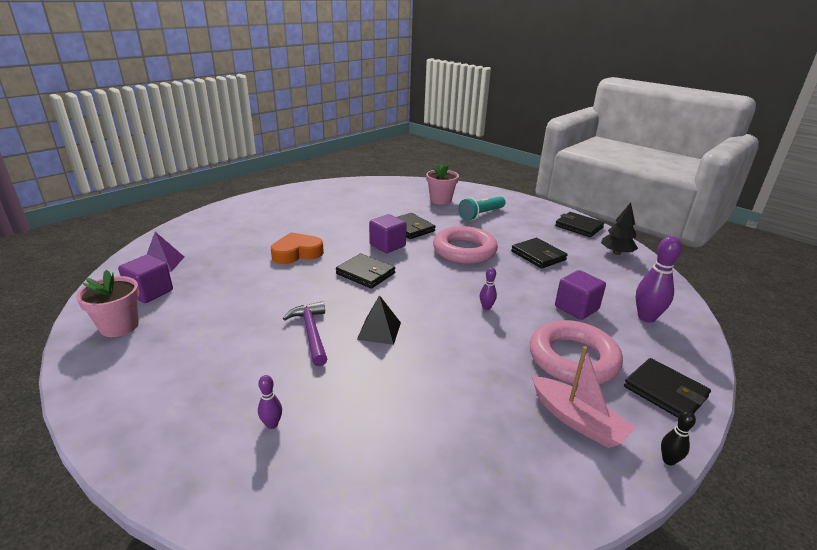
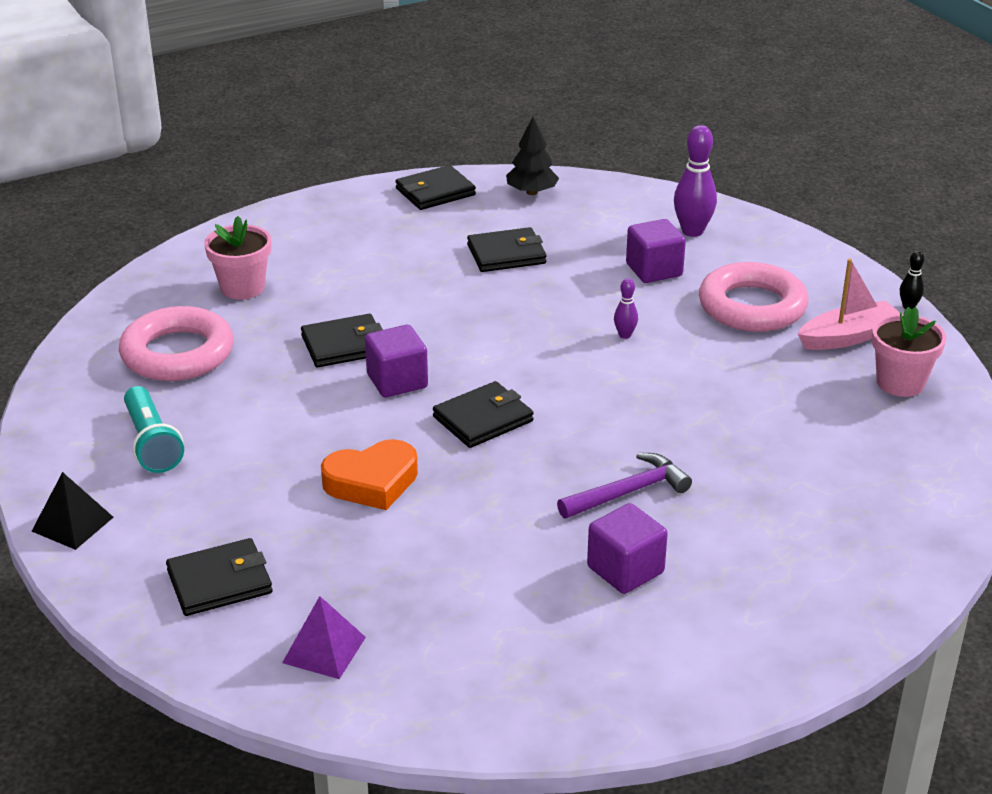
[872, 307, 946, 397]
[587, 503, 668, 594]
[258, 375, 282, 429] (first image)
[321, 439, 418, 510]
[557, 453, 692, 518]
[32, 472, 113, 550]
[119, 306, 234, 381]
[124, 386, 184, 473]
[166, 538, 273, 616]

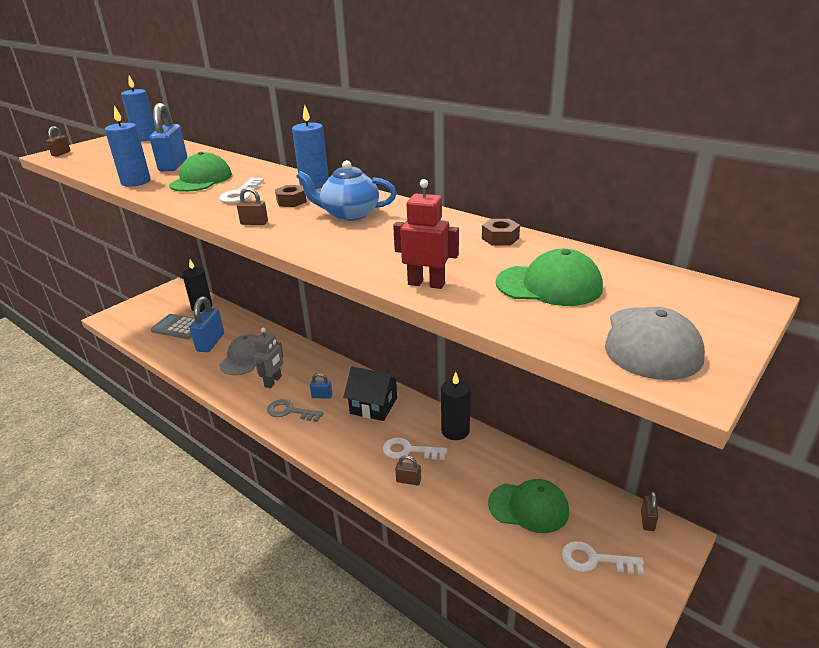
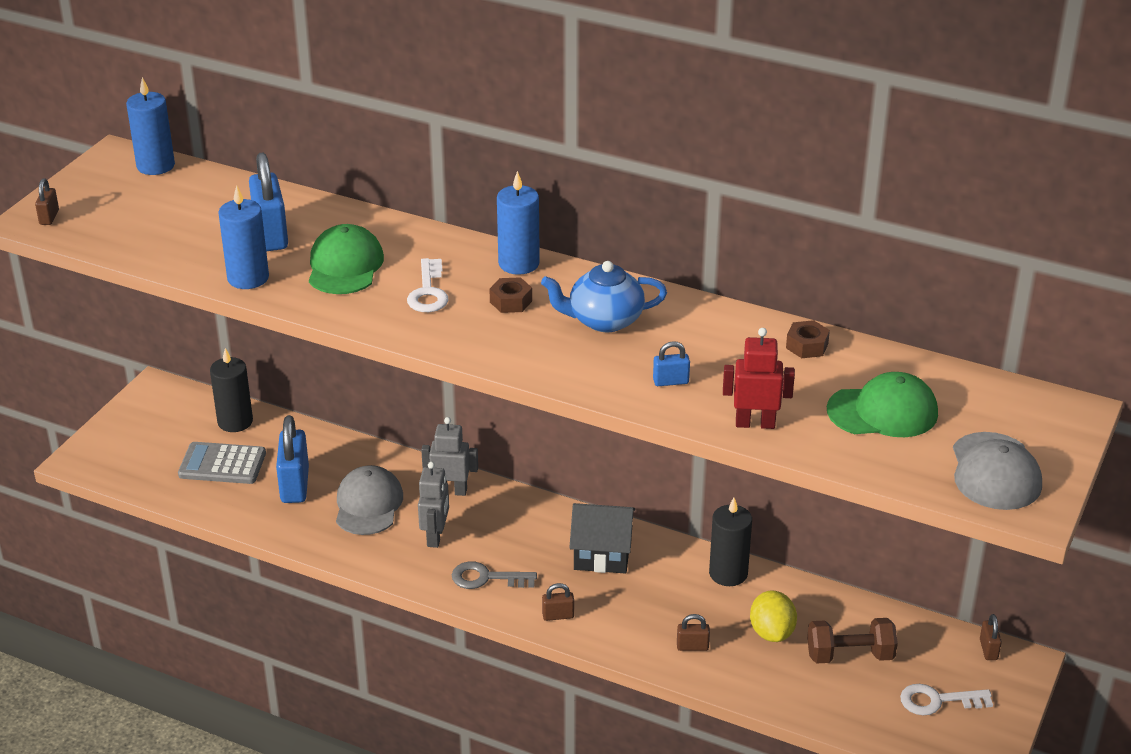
[542, 583, 574, 621]
[653, 341, 690, 386]
[383, 438, 447, 460] (first image)
[807, 618, 898, 663]
[421, 417, 478, 496]
[750, 591, 797, 642]

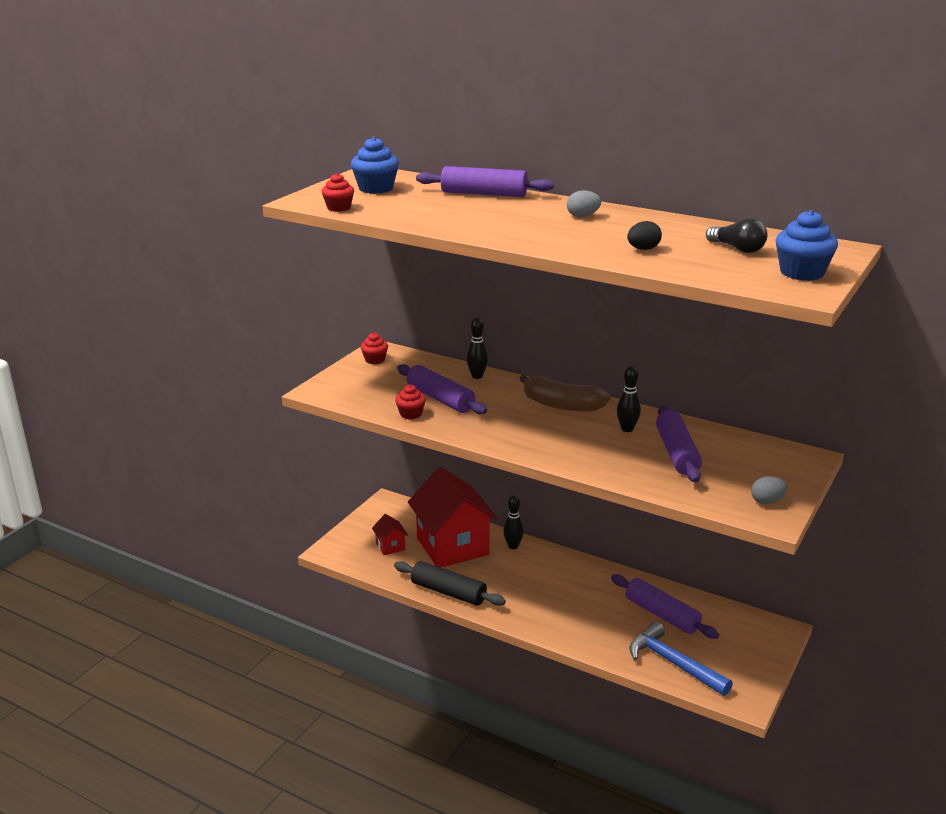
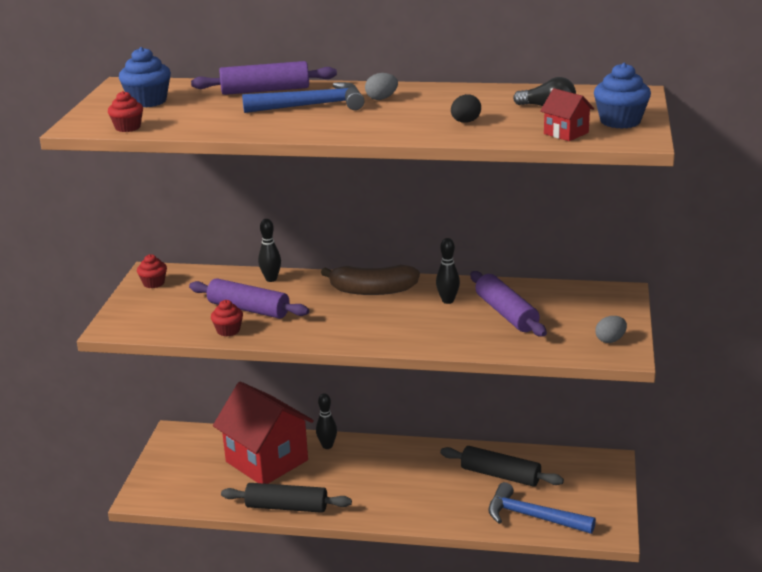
[540, 88, 594, 141]
[440, 446, 564, 487]
[242, 82, 365, 113]

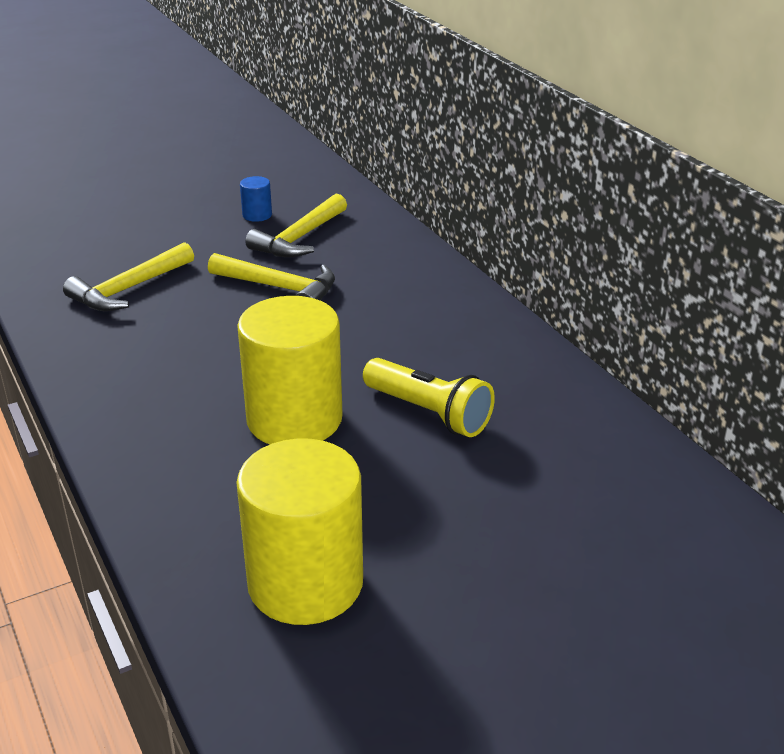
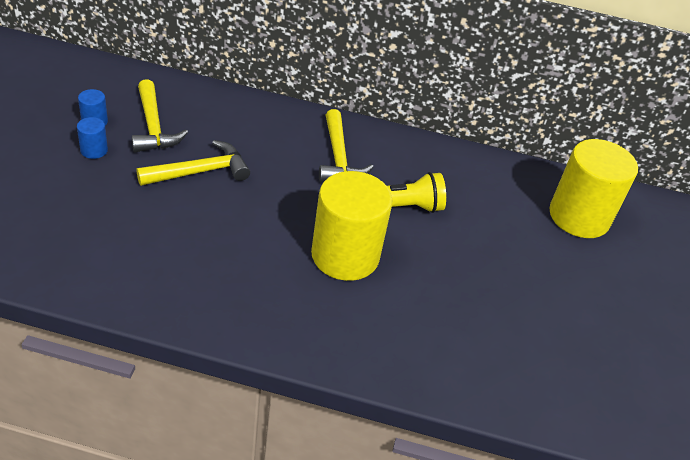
[319, 109, 374, 182]
[549, 139, 638, 238]
[77, 117, 108, 159]

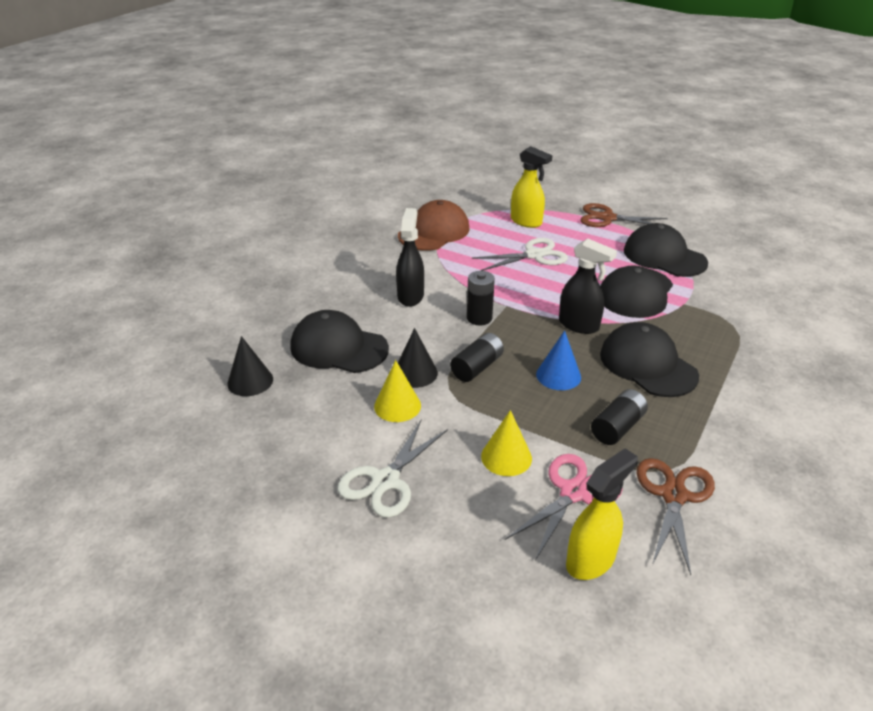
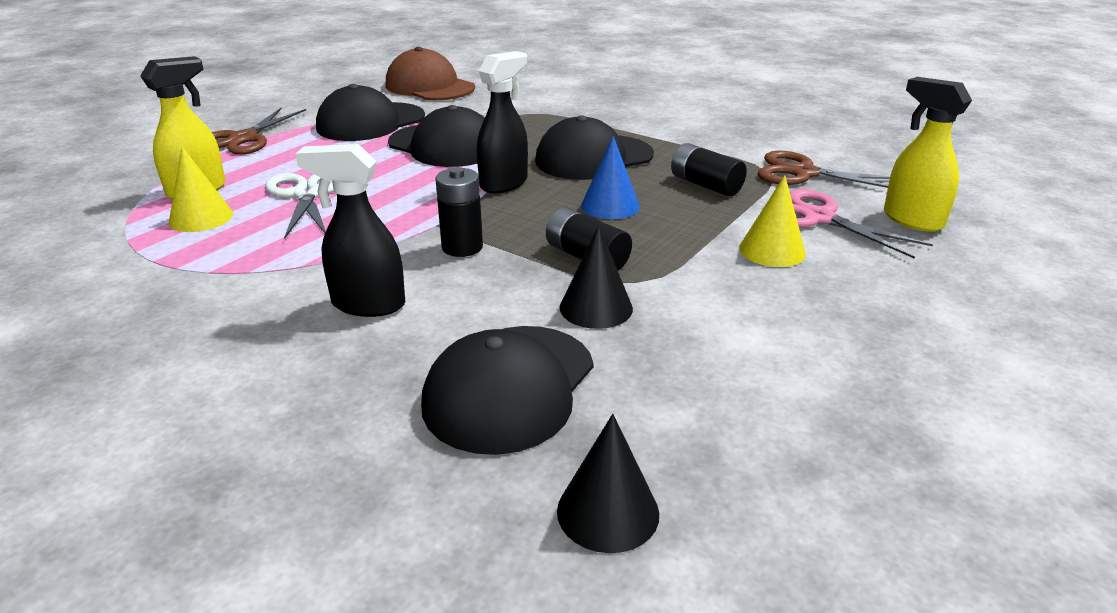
[337, 420, 448, 518] (first image)
[169, 147, 233, 232]
[386, 47, 475, 100]

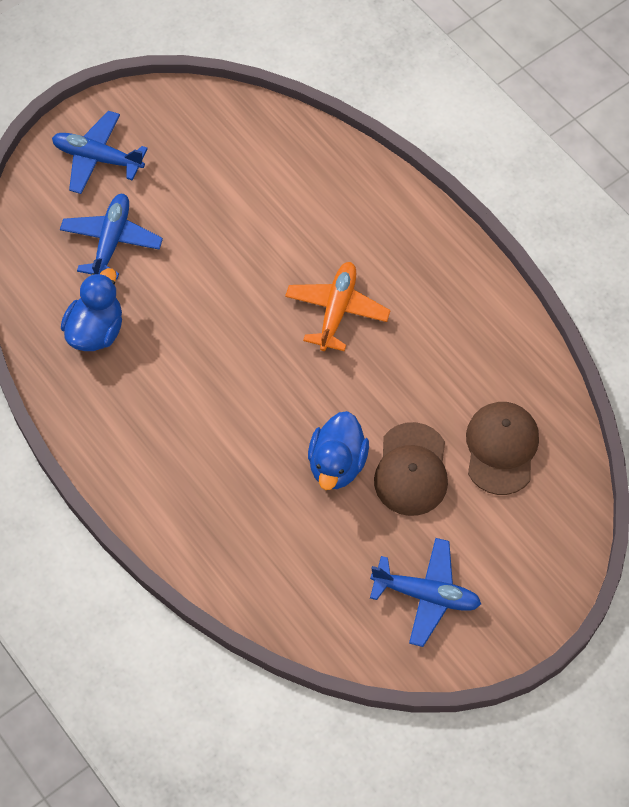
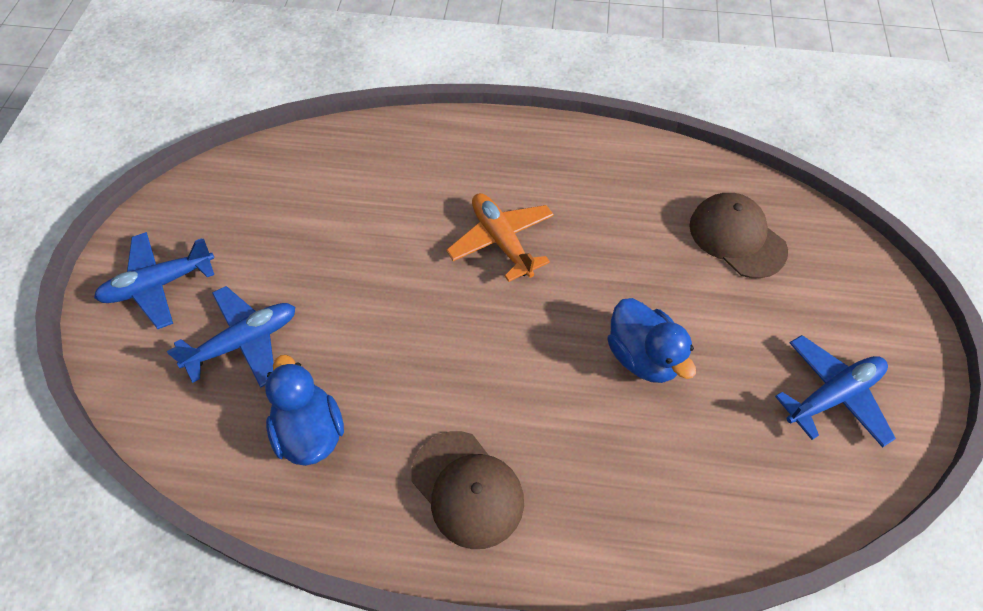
[167, 286, 295, 388]
[412, 431, 524, 549]

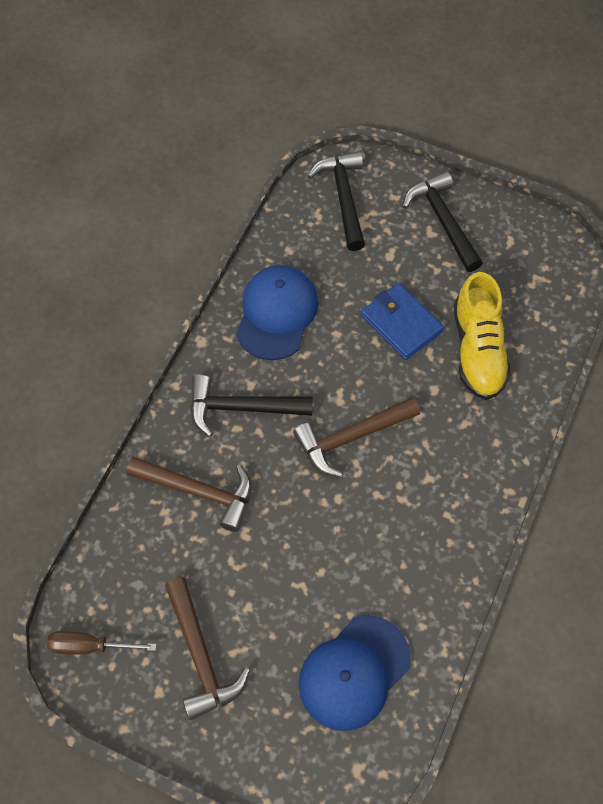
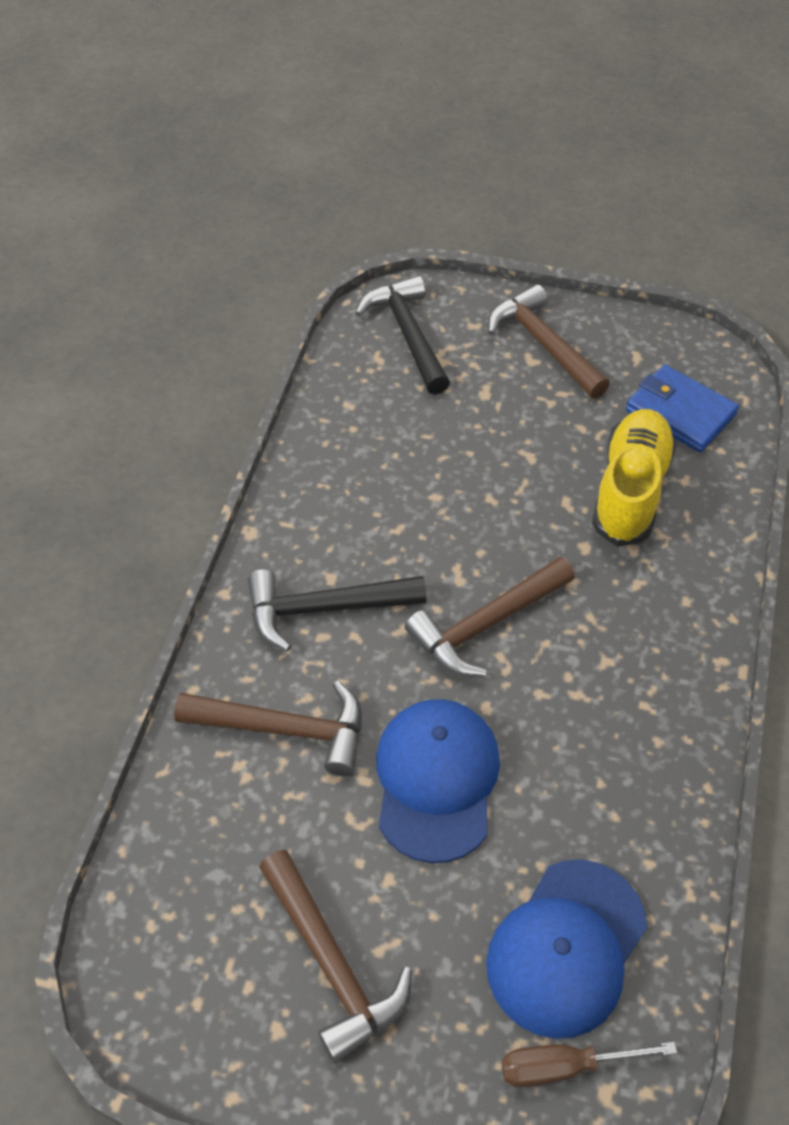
[502, 1042, 677, 1087]
[376, 699, 500, 863]
[626, 364, 739, 453]
[488, 284, 610, 399]
[592, 409, 677, 547]

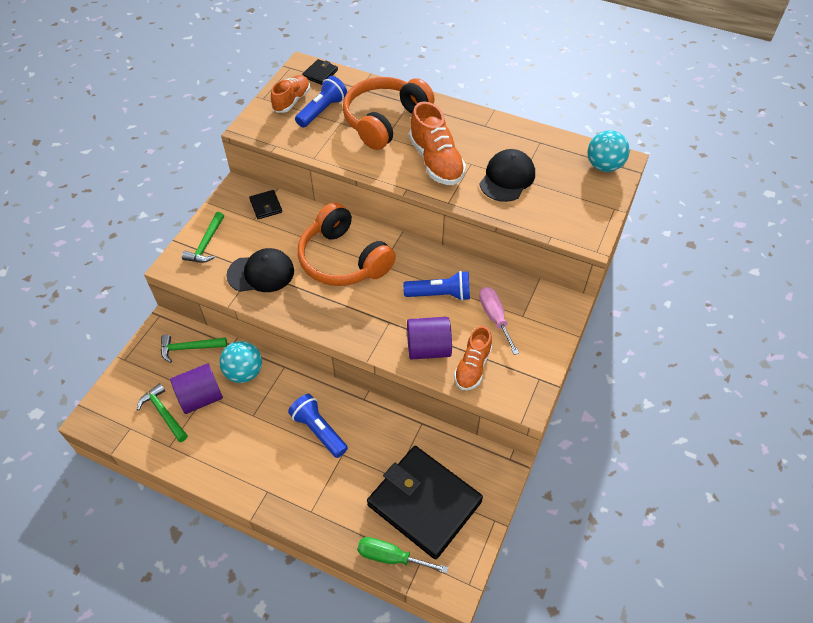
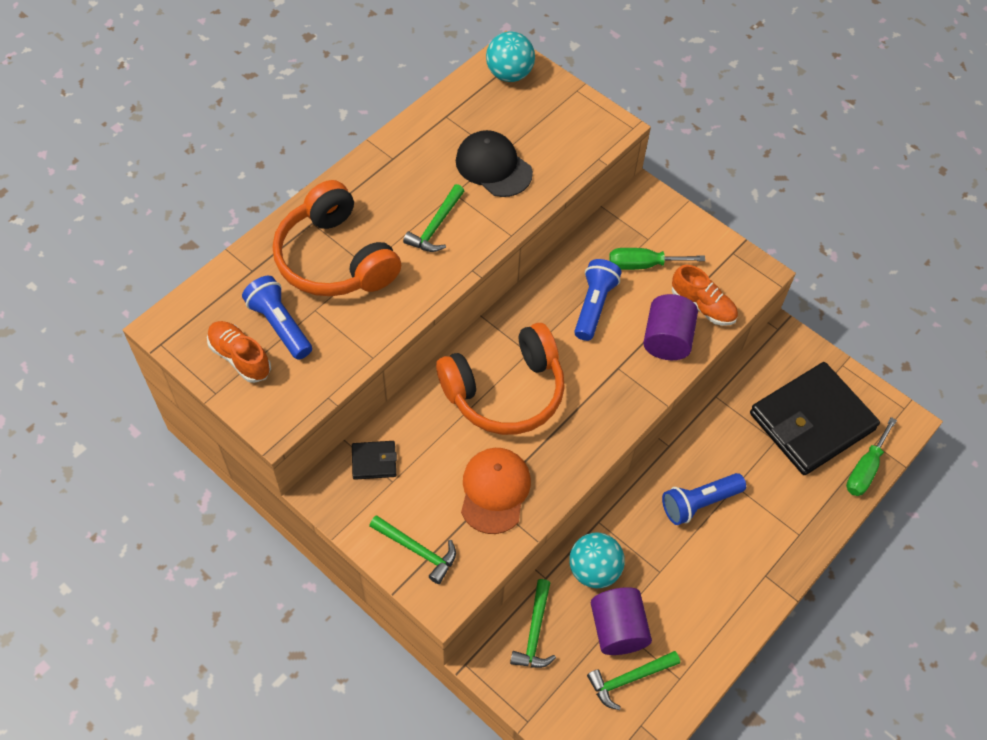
[461, 448, 531, 534]
[302, 59, 338, 85] (first image)
[403, 184, 464, 252]
[609, 248, 705, 270]

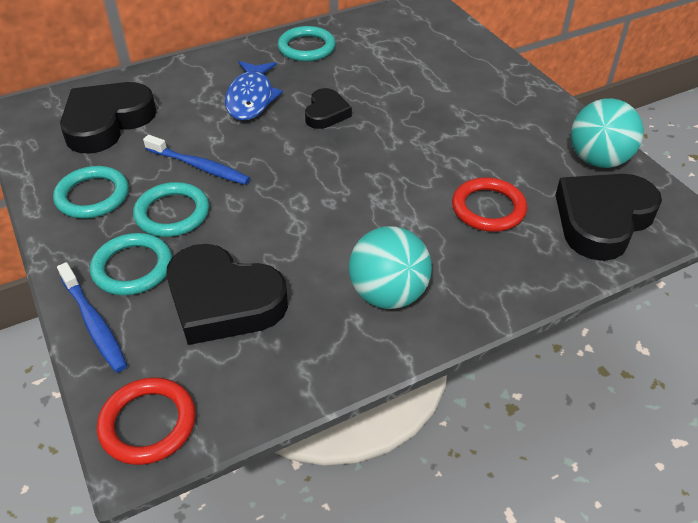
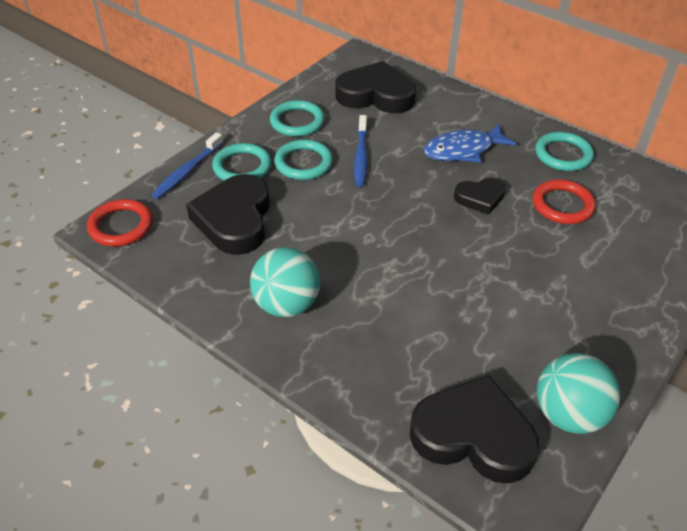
[533, 179, 596, 224]

